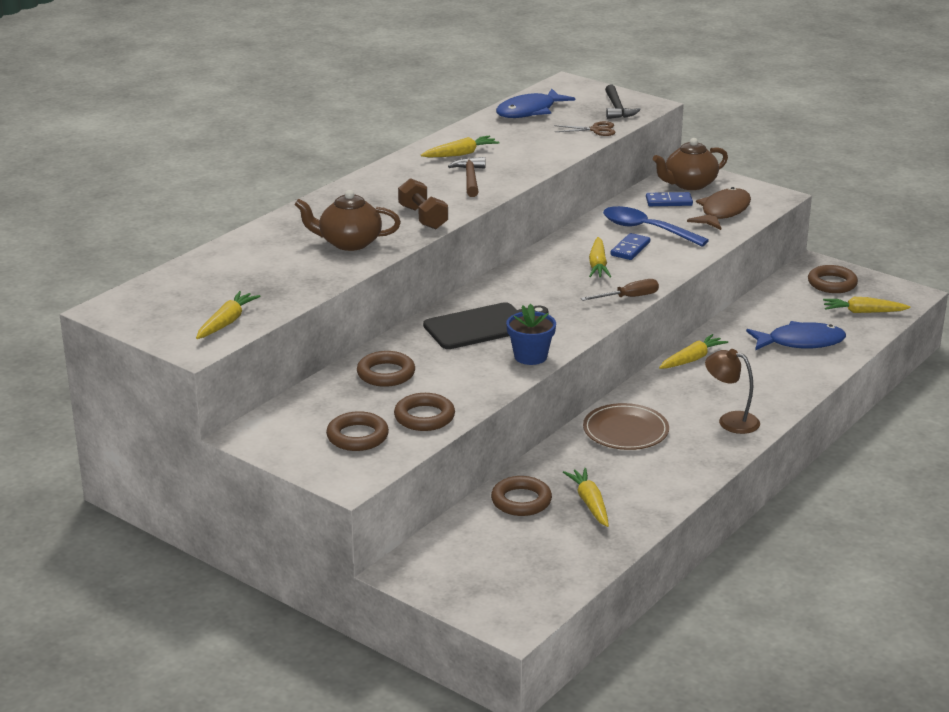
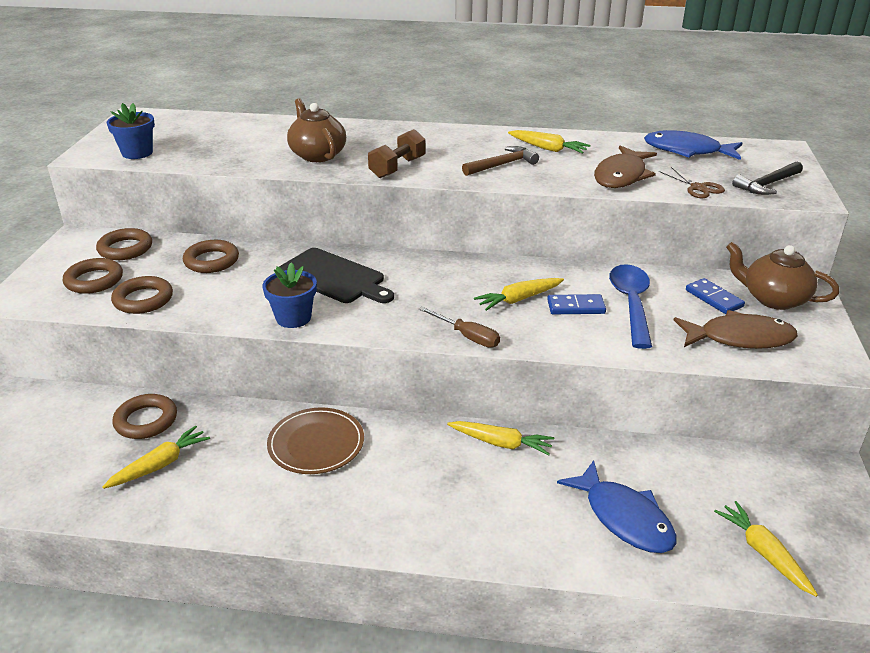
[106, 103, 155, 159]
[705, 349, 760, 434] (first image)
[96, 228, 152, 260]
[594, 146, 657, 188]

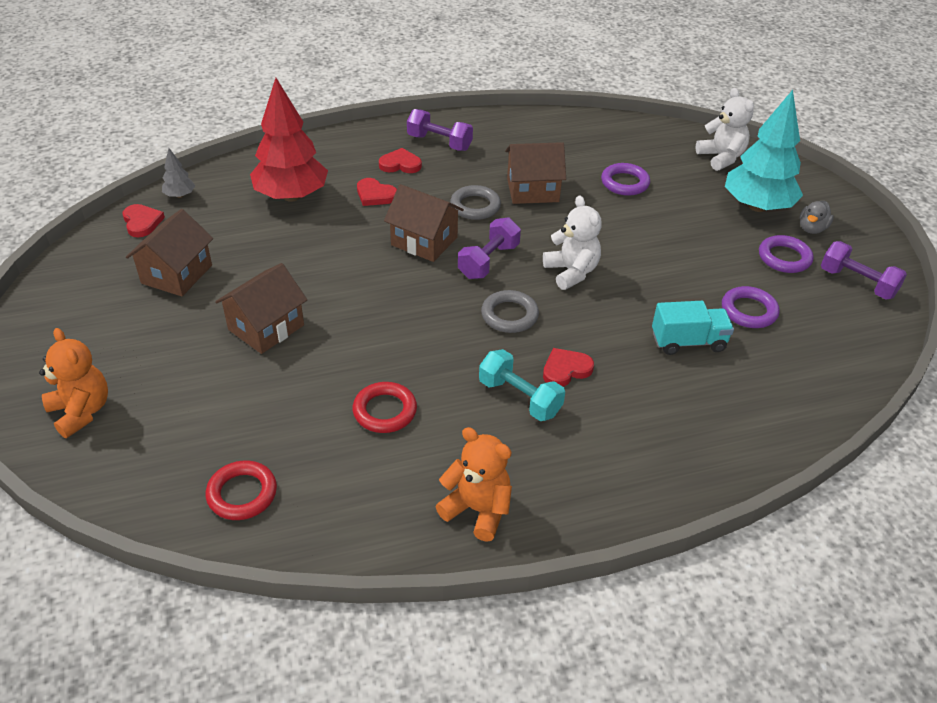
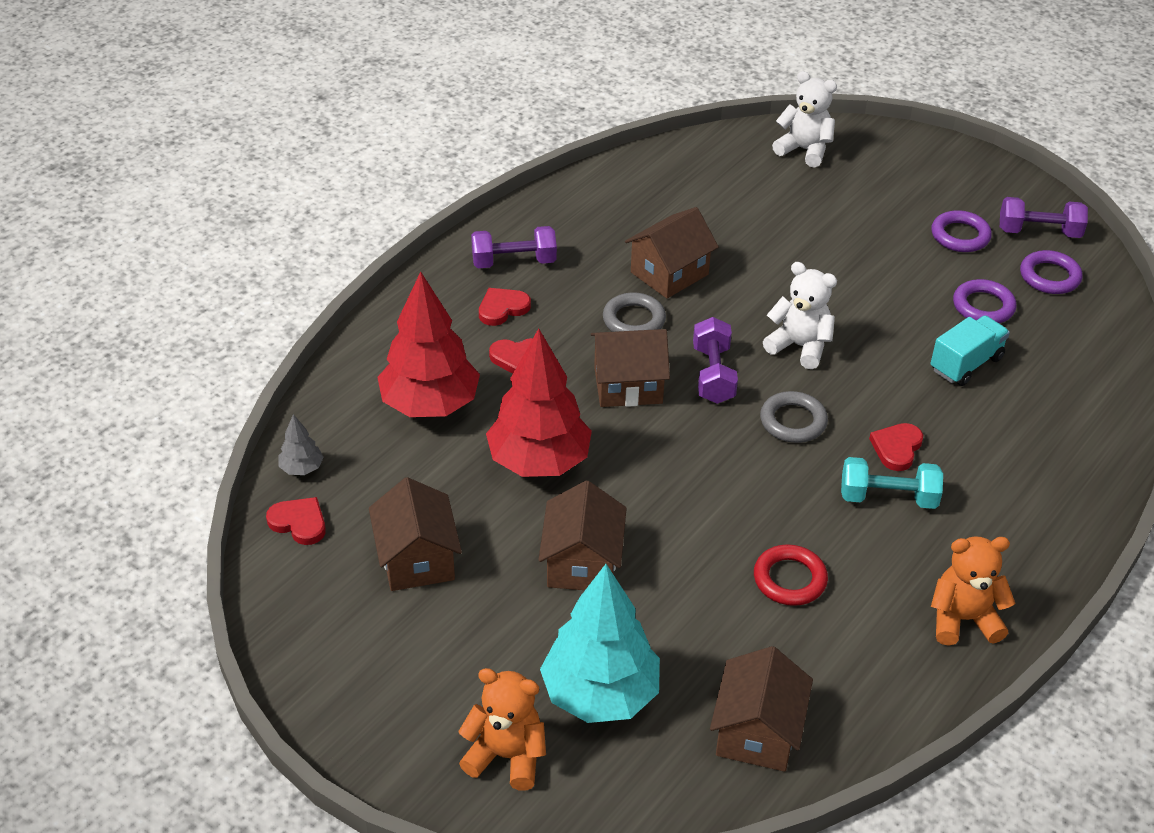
[710, 646, 813, 772]
[1020, 250, 1083, 294]
[540, 564, 660, 723]
[800, 201, 834, 234] (first image)
[486, 328, 592, 477]

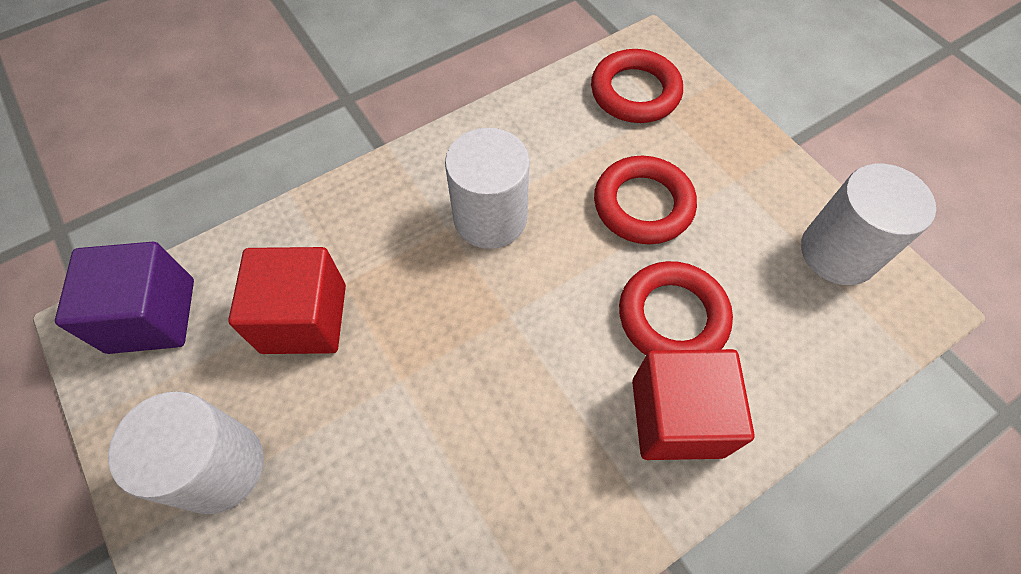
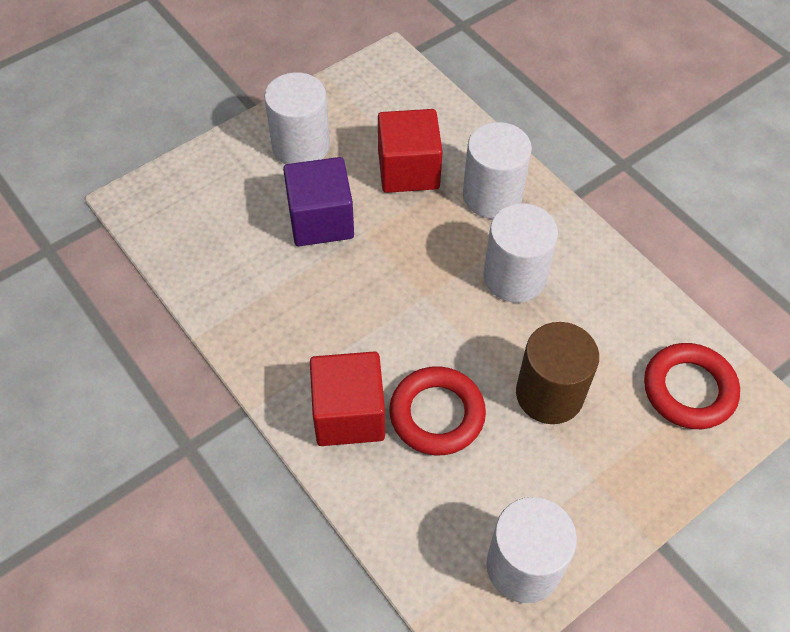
[283, 157, 354, 246]
[516, 322, 599, 424]
[463, 122, 532, 219]

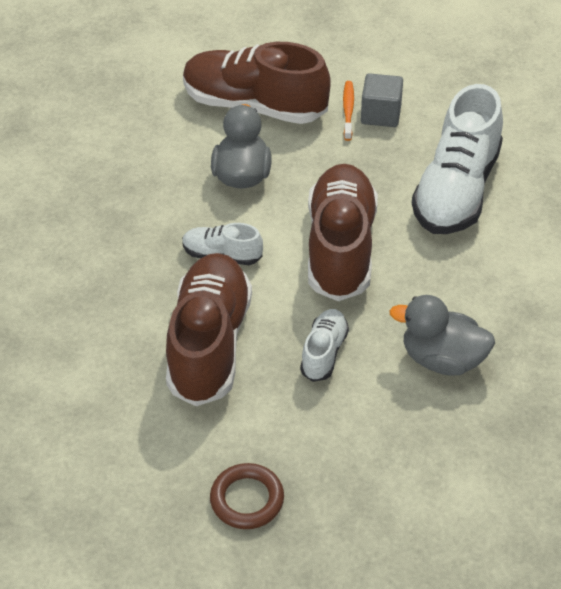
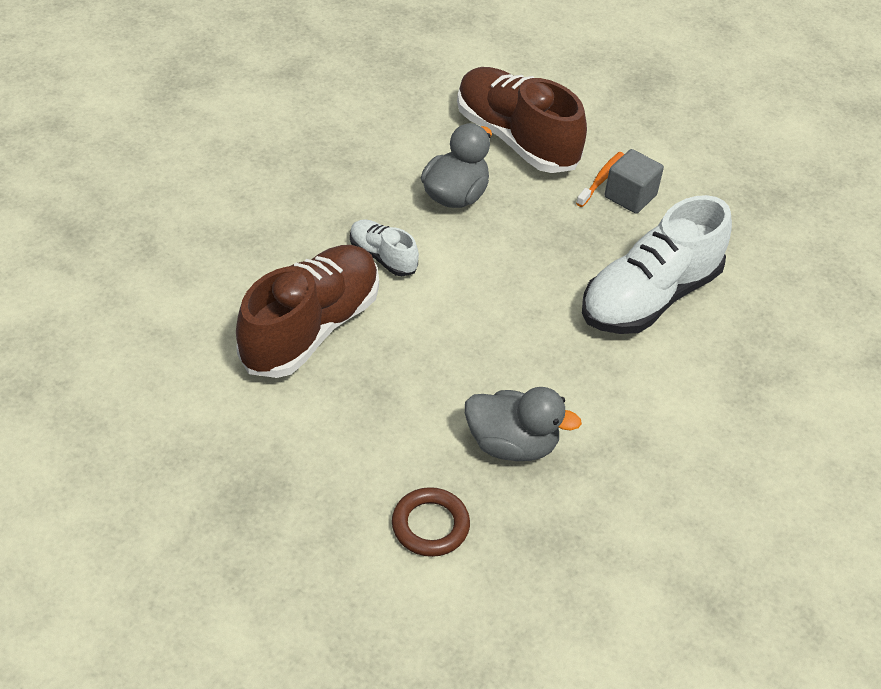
[392, 487, 470, 557]
[300, 309, 349, 382] (first image)
[308, 164, 378, 301] (first image)
[465, 387, 582, 461]

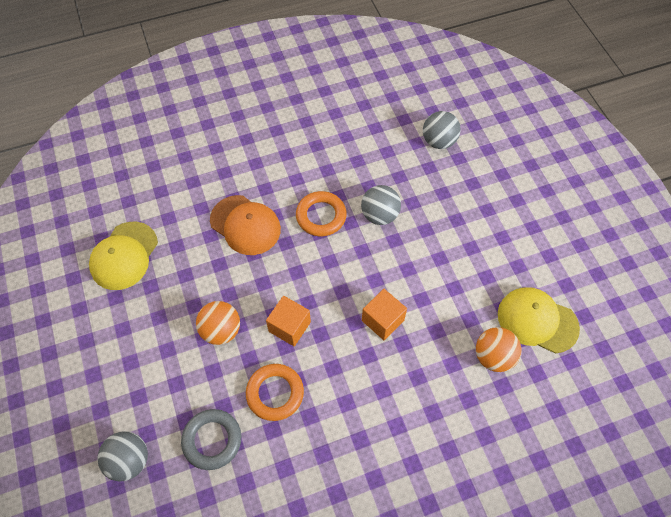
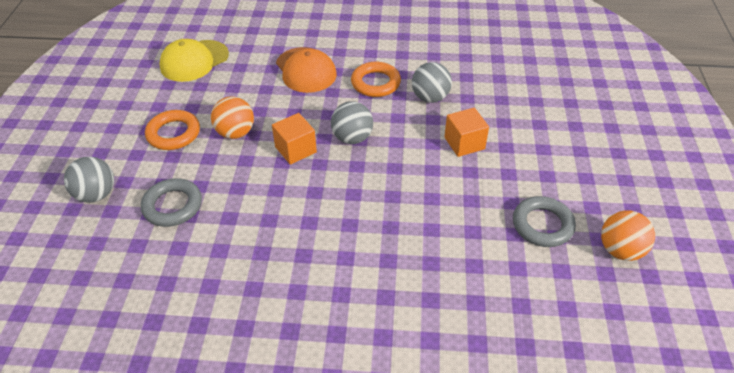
[145, 110, 200, 150]
[444, 107, 489, 157]
[331, 101, 373, 144]
[601, 210, 655, 261]
[513, 196, 576, 247]

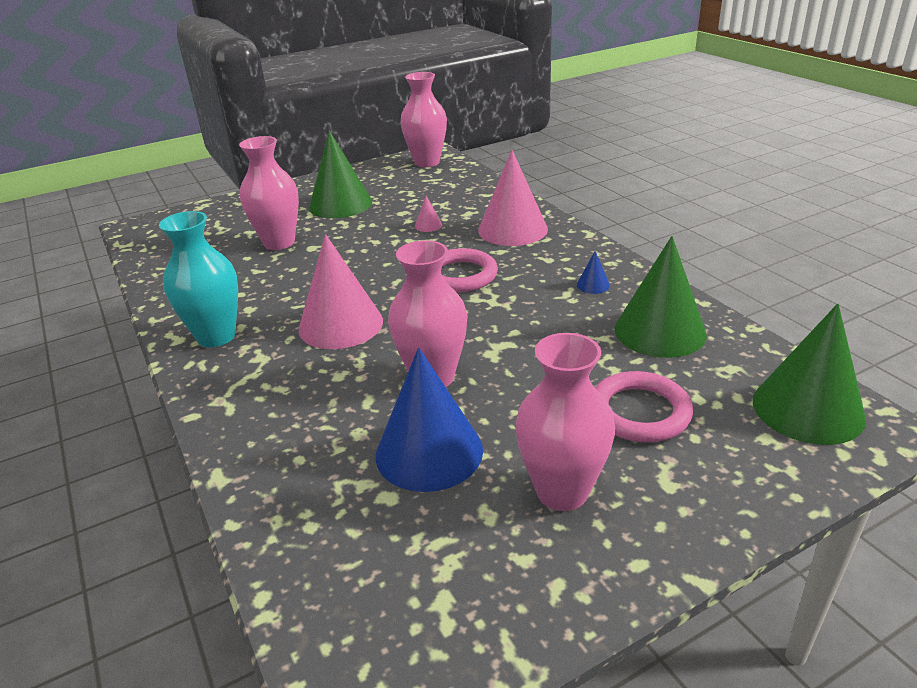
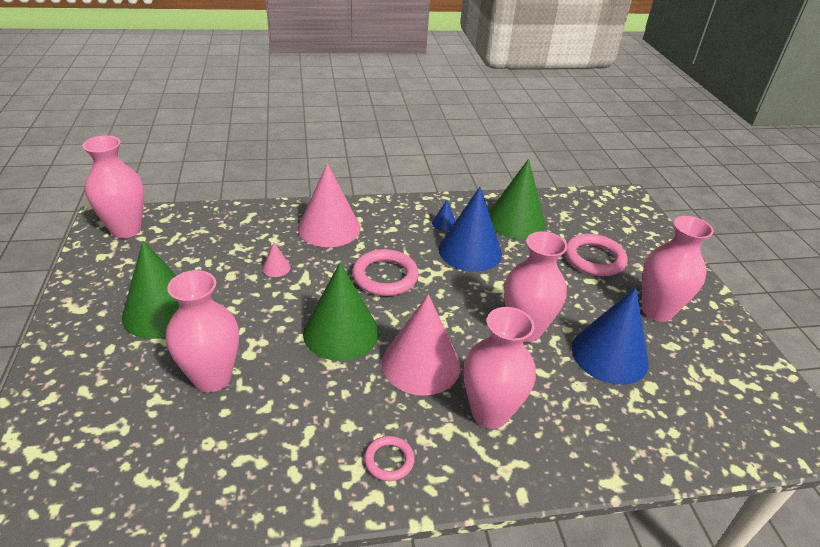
[364, 436, 415, 481]
[303, 263, 379, 361]
[438, 187, 502, 272]
[464, 307, 536, 429]

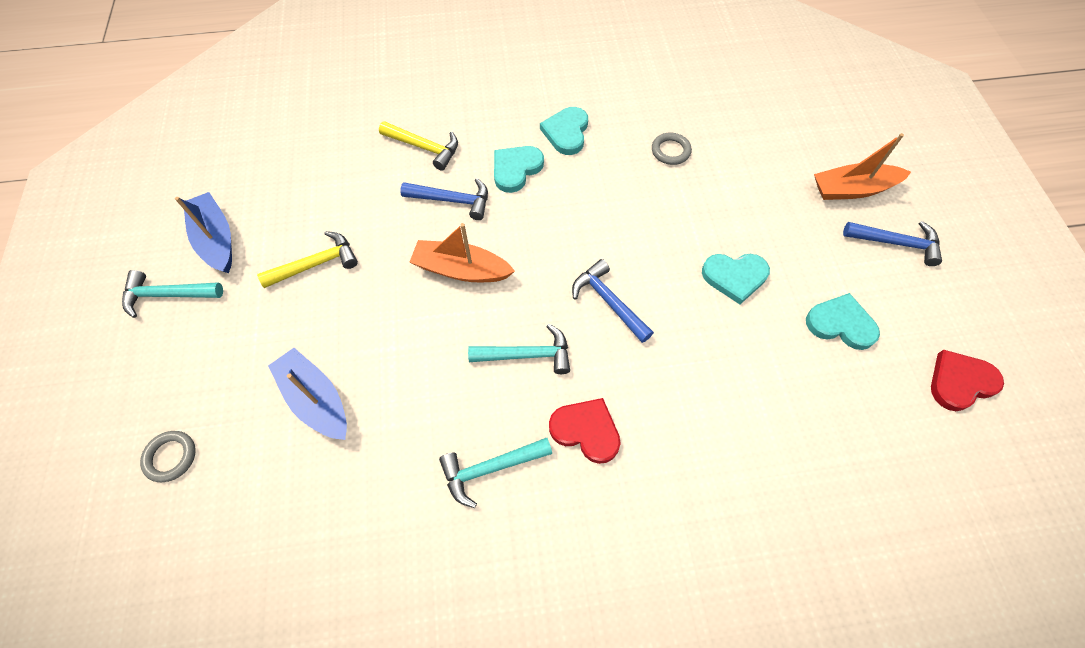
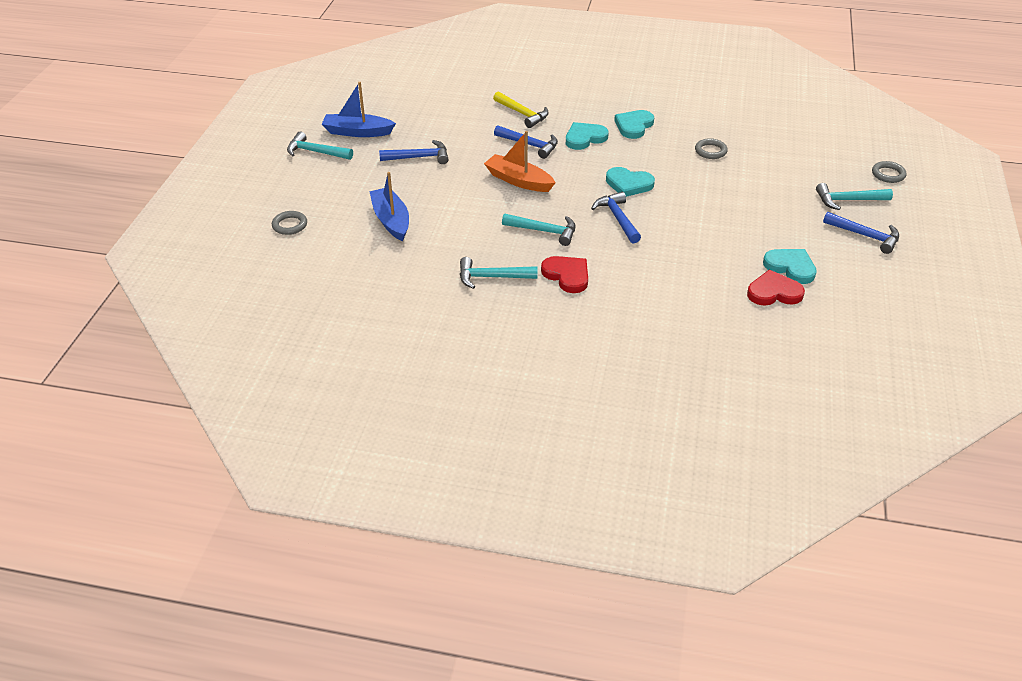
[322, 82, 396, 137]
[379, 140, 449, 164]
[606, 167, 655, 197]
[816, 183, 893, 210]
[747, 270, 805, 306]
[872, 161, 907, 183]

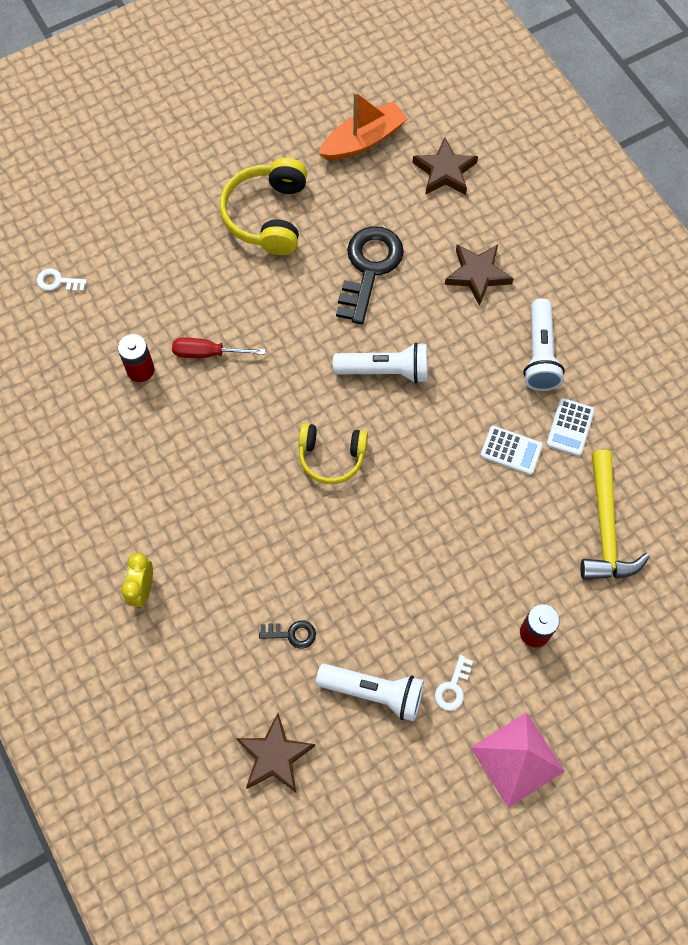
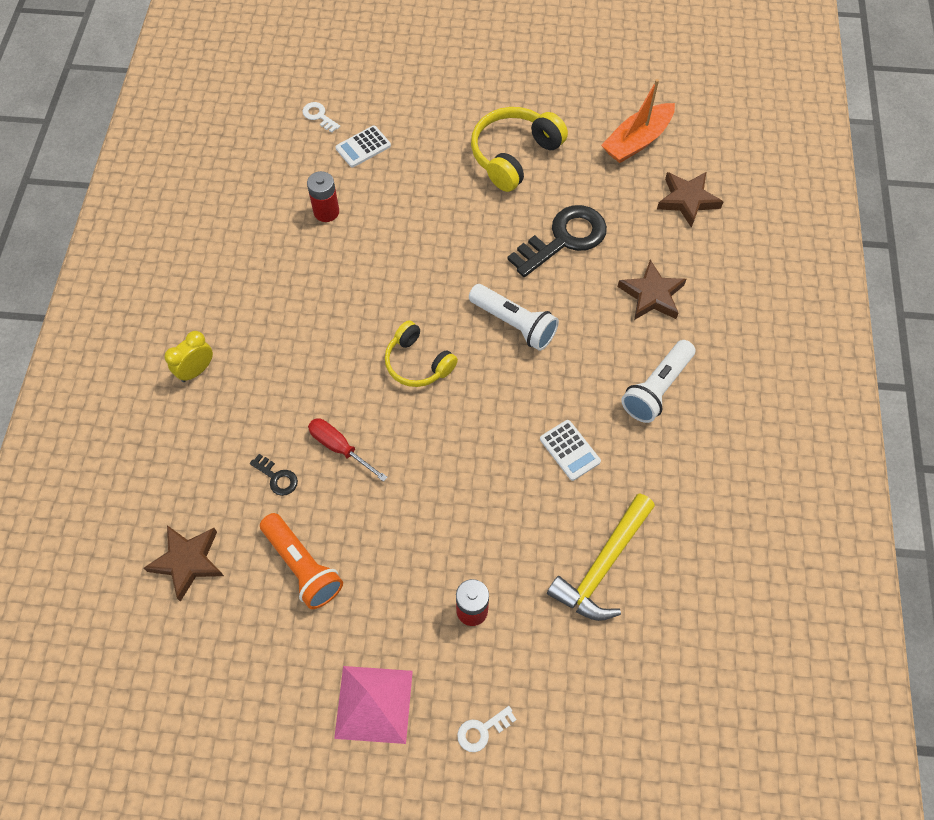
[308, 418, 388, 482]
[260, 513, 343, 609]
[601, 79, 675, 163]
[457, 706, 517, 752]
[335, 126, 391, 167]

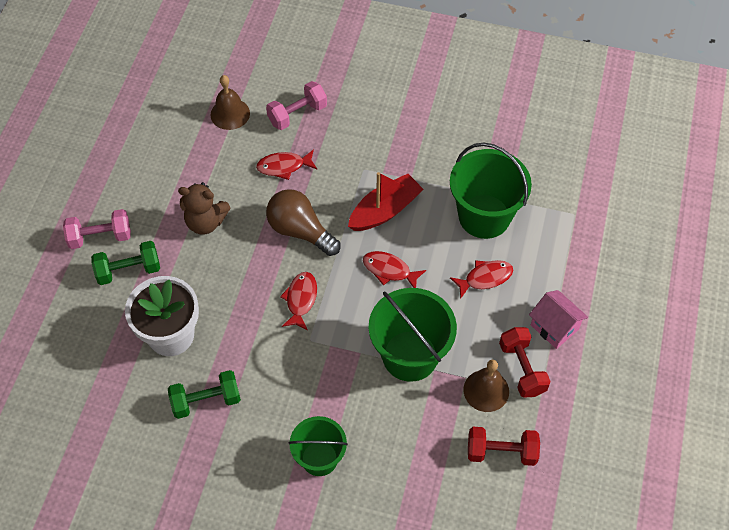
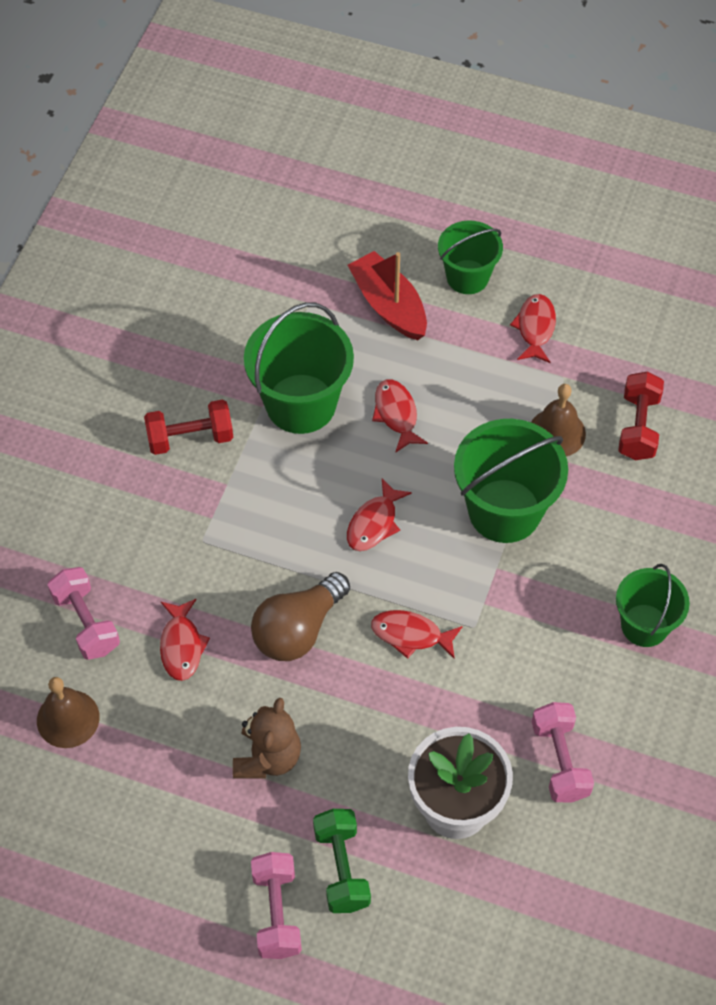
[532, 702, 594, 803]
[348, 251, 427, 340]
[144, 400, 233, 455]
[529, 290, 588, 349] (first image)
[438, 221, 503, 294]
[510, 294, 556, 363]

